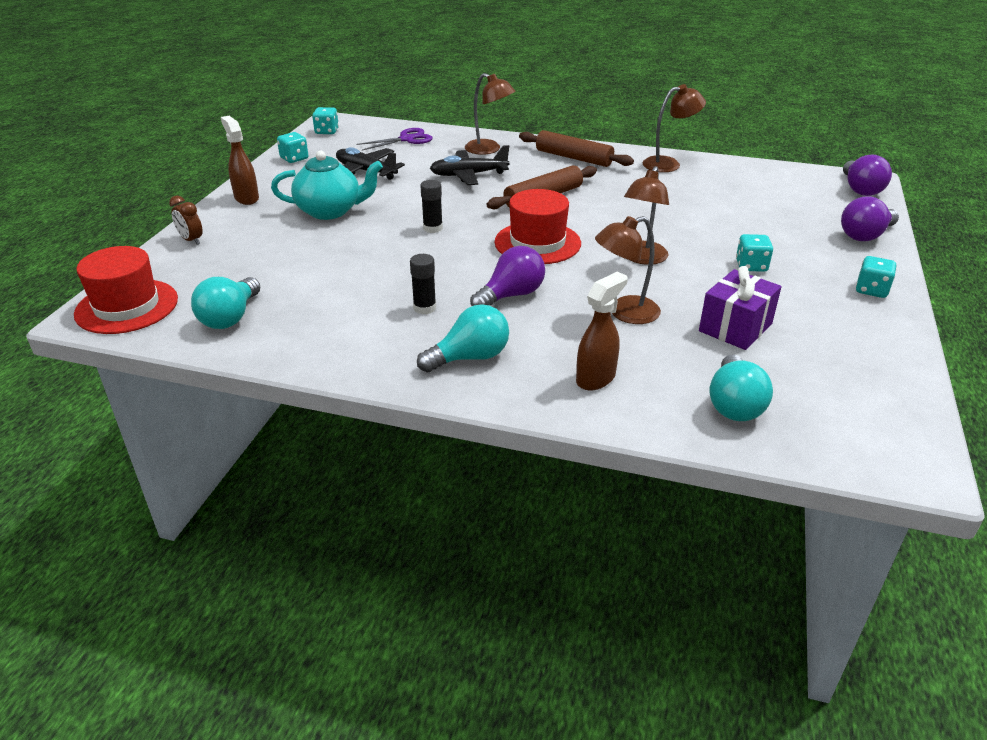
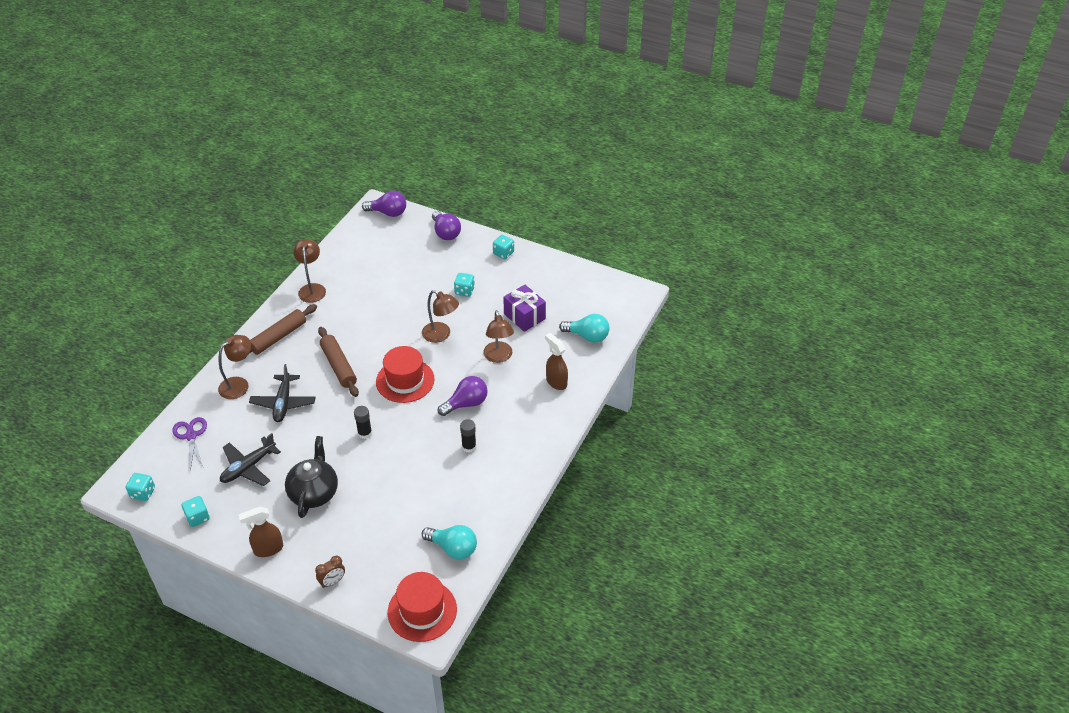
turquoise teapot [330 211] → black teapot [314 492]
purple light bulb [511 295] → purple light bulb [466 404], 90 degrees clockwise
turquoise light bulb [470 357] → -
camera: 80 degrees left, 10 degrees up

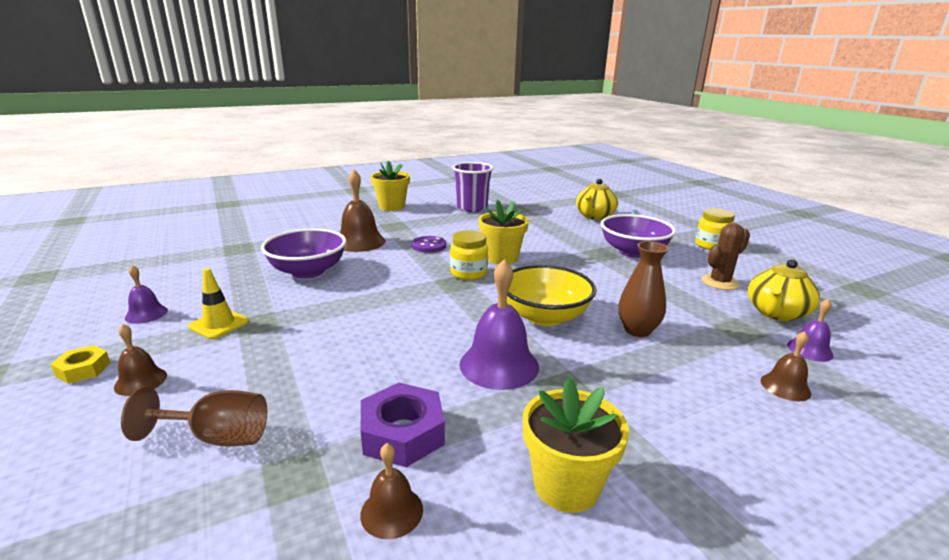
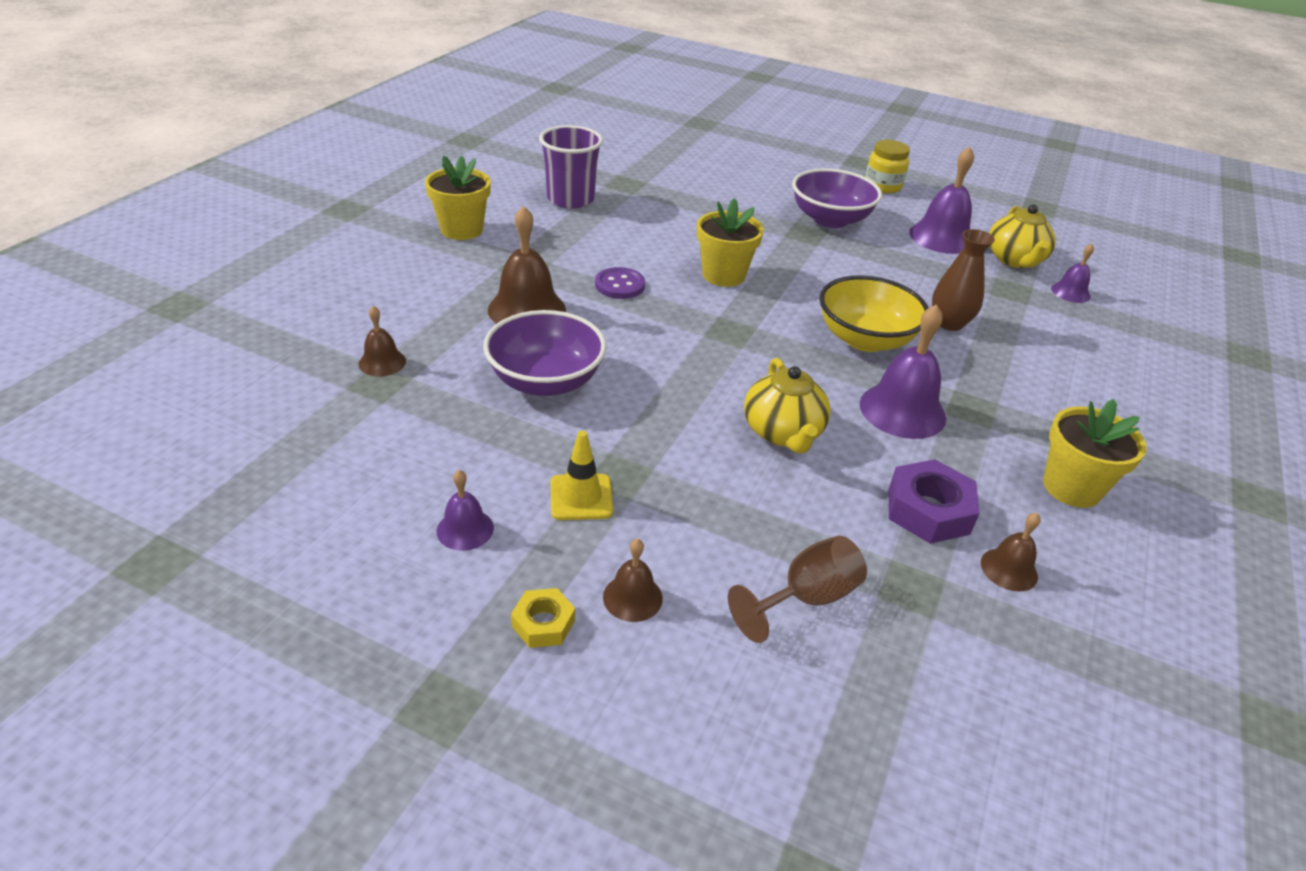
yellow teapot [594 216] → yellow teapot [783 433], relocated
brown cactus [720 282] → purple bell [941 237]
yellow jar [468 273] → -
brown bell [785 386] → brown bell [382 362], relocated
camera: 40 degrees left, 15 degrees up

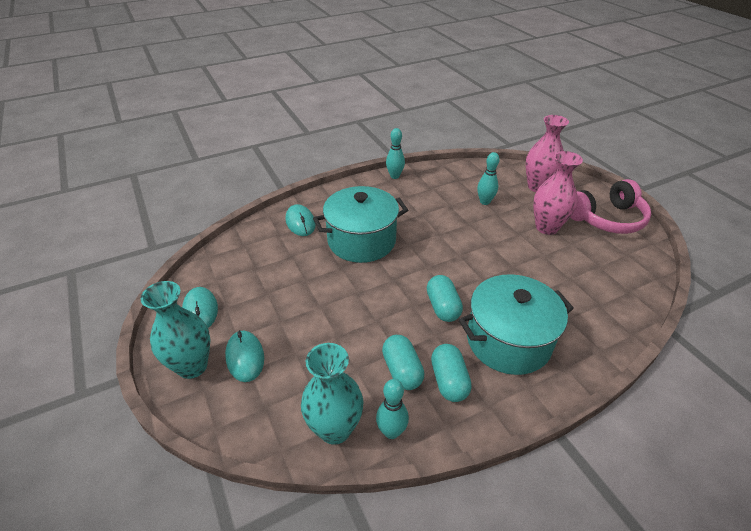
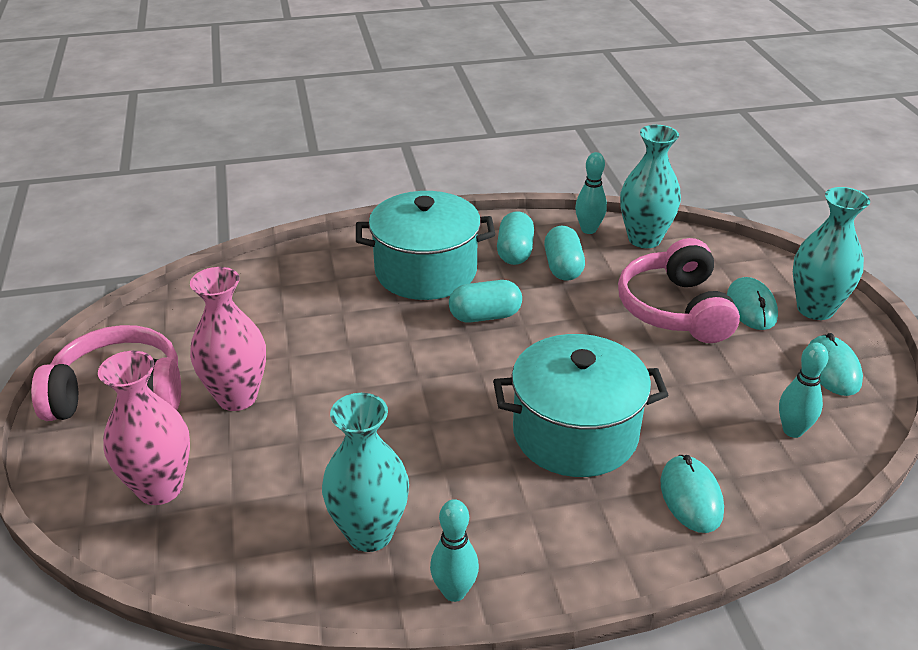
turquoise bowling pin [485 202] → turquoise bowling pin [792 430], relocated
turquoise capsule [442 307] → turquoise capsule [485 316], 75 degrees clockwise
- → pink headphones [675 309]
- → turquoise vase [369 533]
camera: 165 degrees left, 5 degrees down

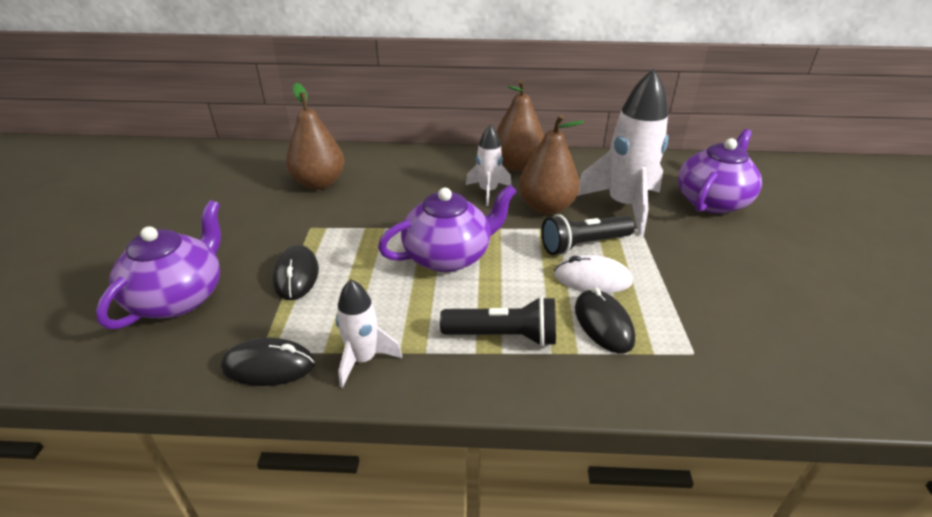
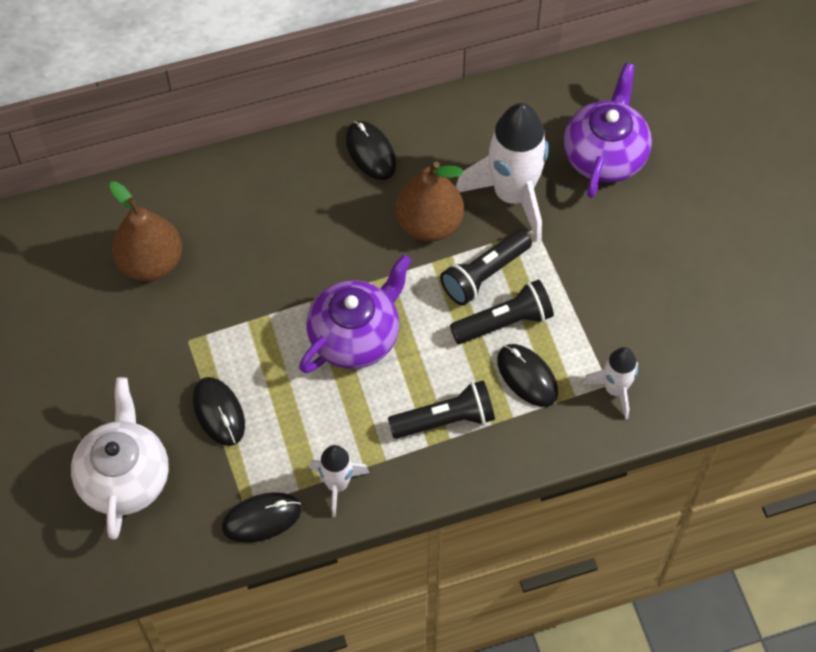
brown pear [517 165] → black mouse [370 152]
white rocket [488 191] → white rocket [615 389], relocated
purple teapot [179 297] → white teapot [125 477]
white mouse [592 279] → black flashlight [504 322]
camera: 20 degrees left, 25 degrees up

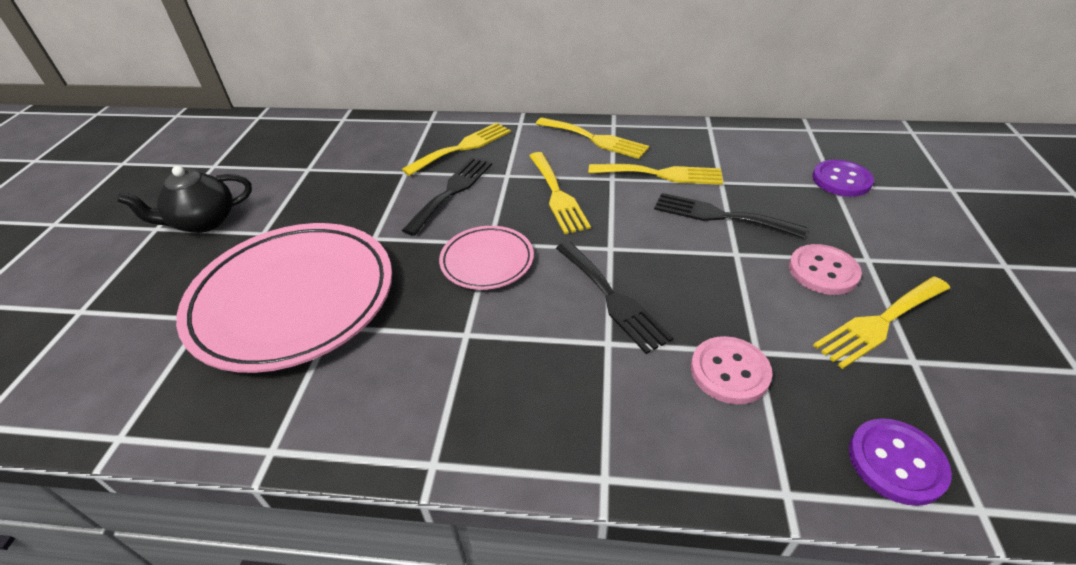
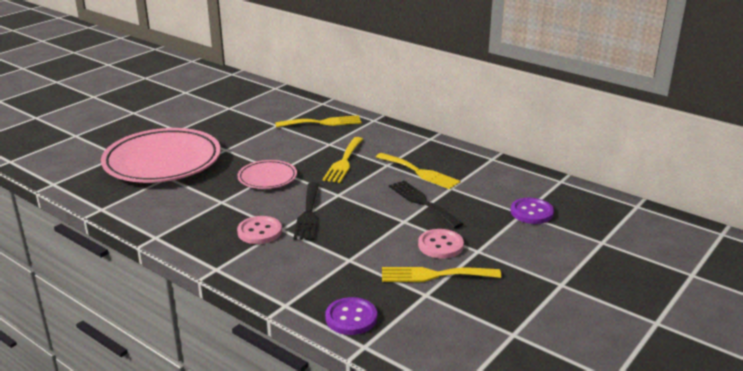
yellow fork [595 139] → -
black fork [452 191] → -
black teapot [204 222] → -
pink button [729 371] → pink button [259 231], relocated
camera: 30 degrees right, 15 degrees down

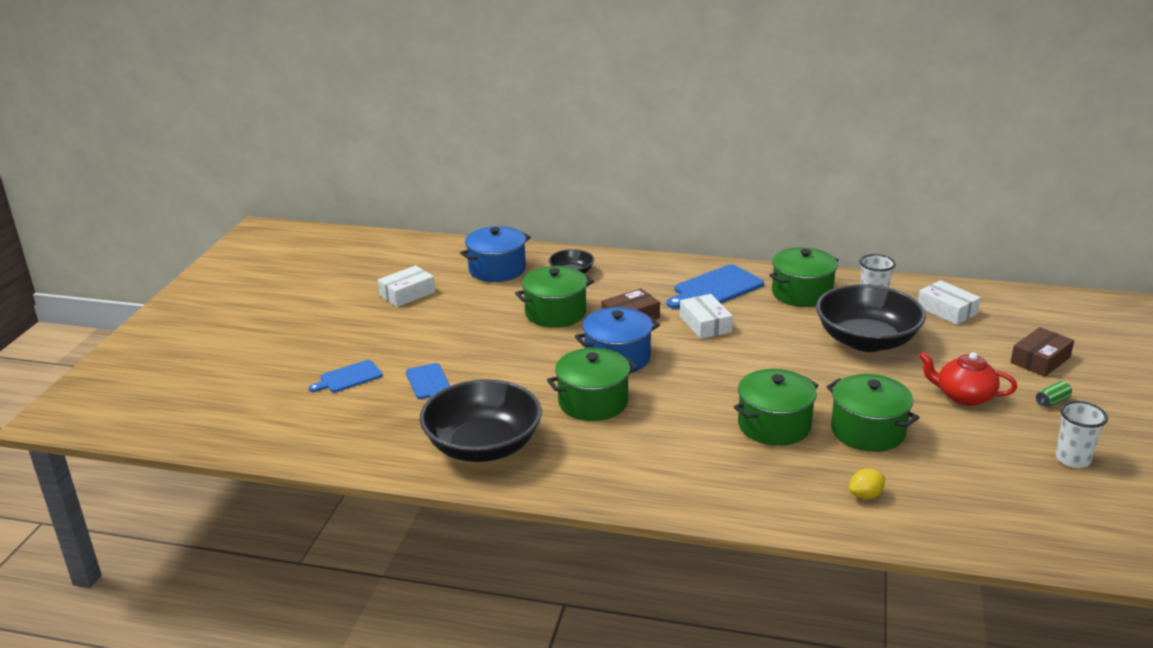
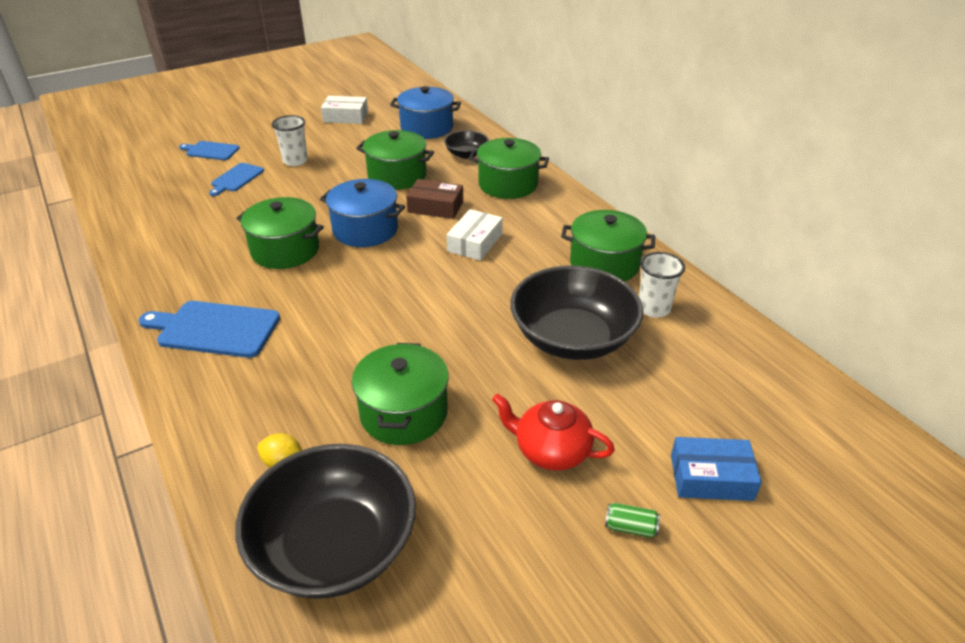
blue cutting board [715 288] → blue cutting board [215 329], relocated
white box [947 310] → -
brown box [1040 360] → blue box [711 477]
red teapot [963 396] → red teapot [551 450], 45 degrees counterclockwise
green pot [774 425] → green pot [508 184], relocated
black bowl [483 446] → black bowl [334 546], relocated
white cup [1072 459] → white cup [295 161], relocated
camera: 45 degrees right, 10 degrees up

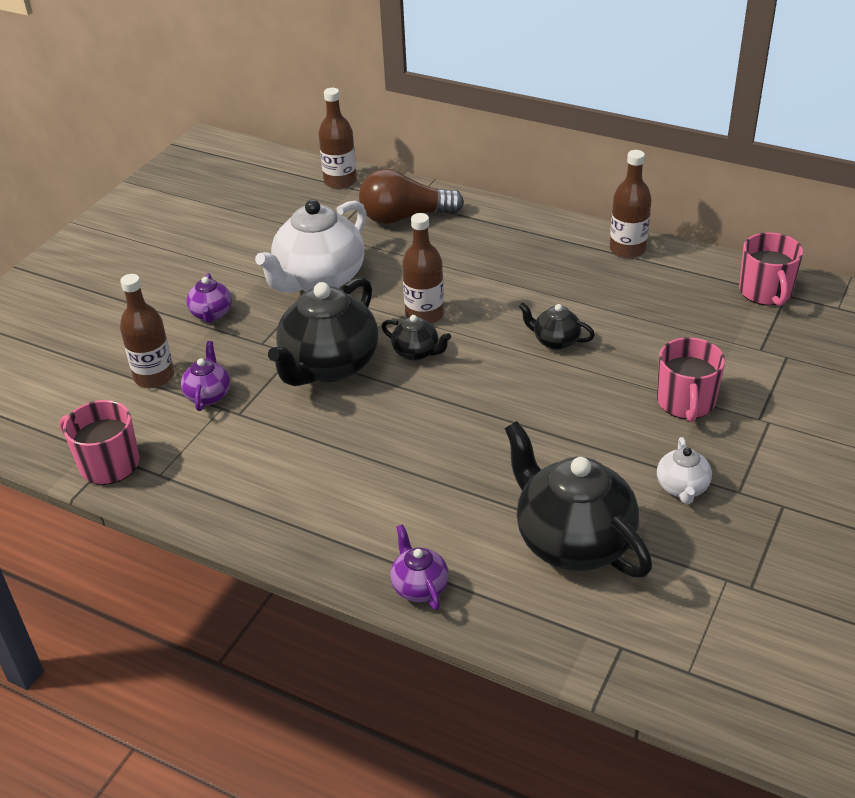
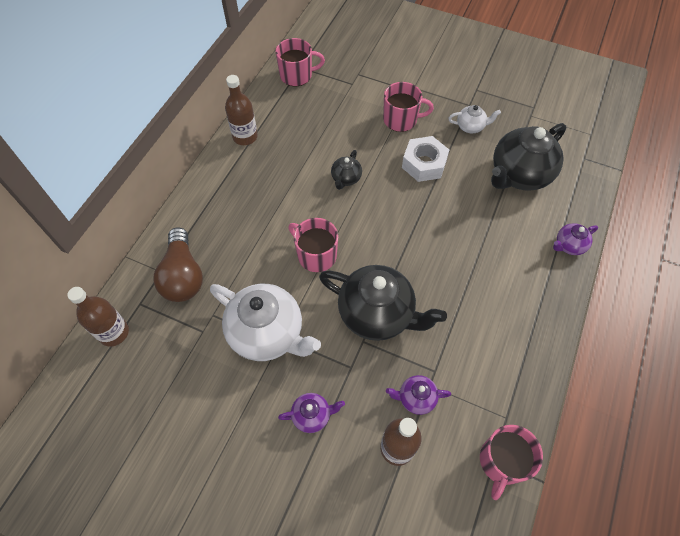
brown bottle [424 315] → pink mug [316 255]
black teapot [416 352] → -
- → white nut [424 164]
camera: 95 degrees left, 20 degrees up

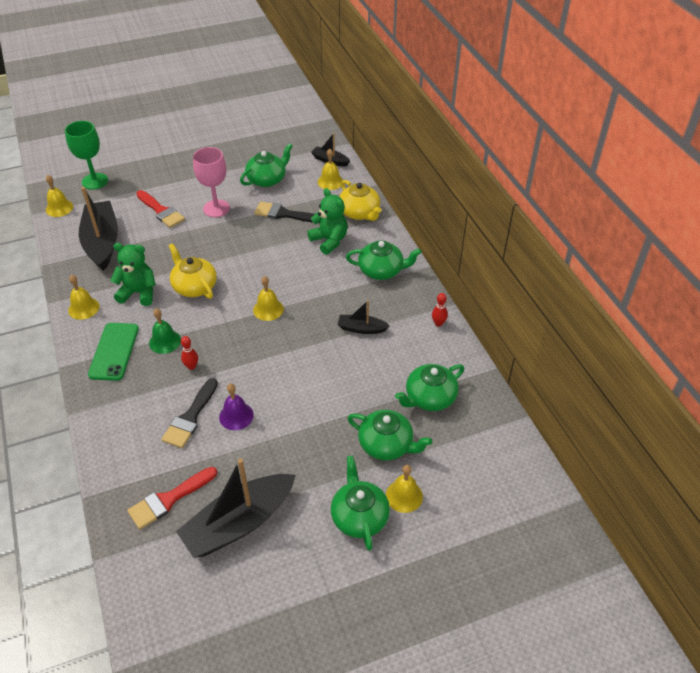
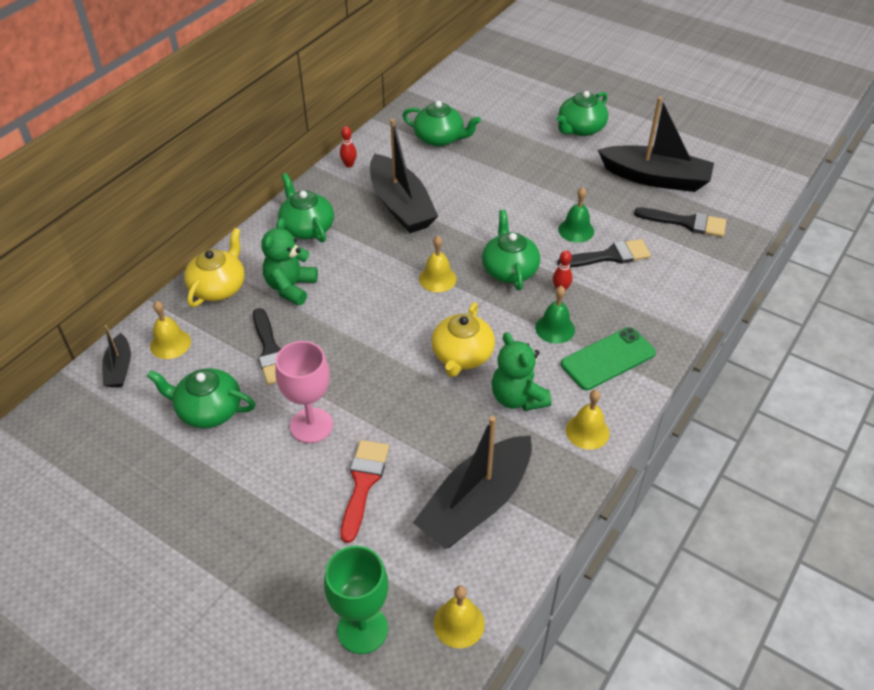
black boat [361 328] → black boat [401 205], x2.02
purple bell [236 416] → green bell [576 230]
green teapot [386 445] → green teapot [509 270], relocated
yellow bell [404 496] → -
red brush [169 499] → black brush [686 223]
camera: 125 degrees left, 0 degrees up

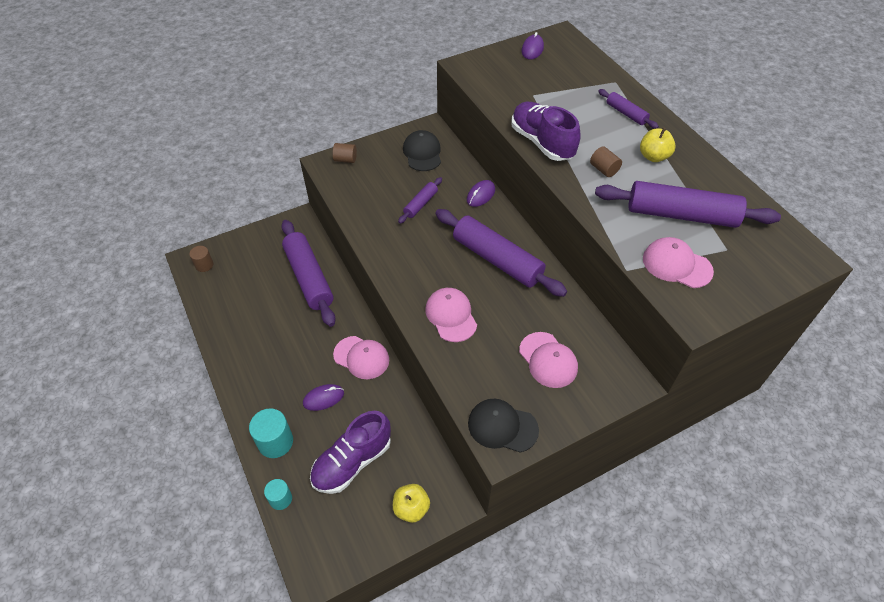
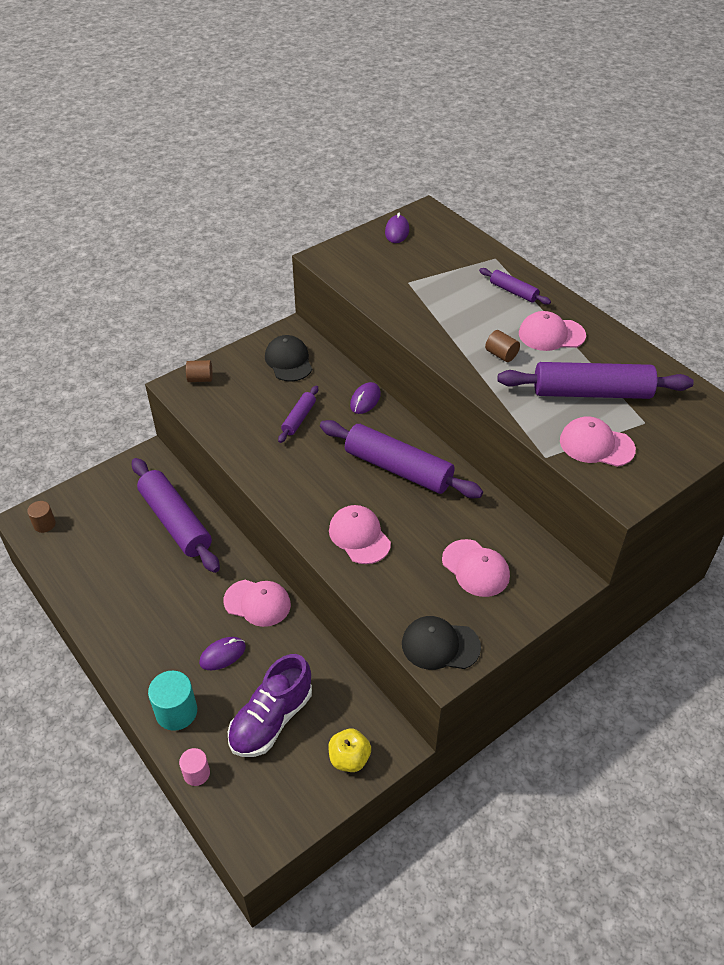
purple shoe [542 142] → -
yellow apple [653 156] → pink cap [551 334]
turquoise cylinder [280 499] → pink cylinder [196 773]
camera: 10 degrees left, 5 degrees down

